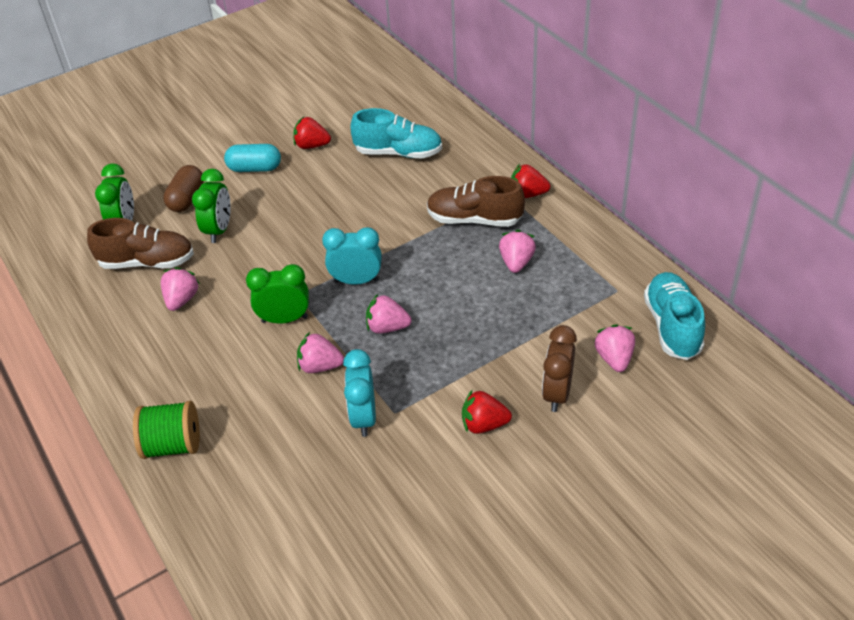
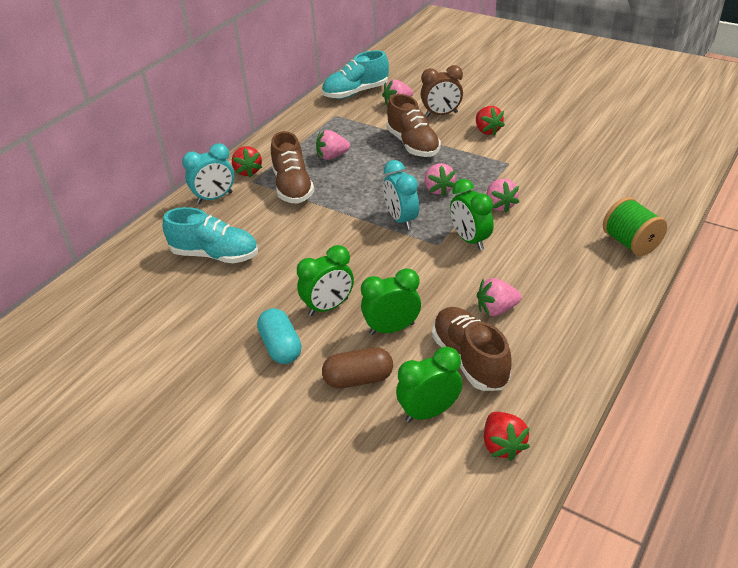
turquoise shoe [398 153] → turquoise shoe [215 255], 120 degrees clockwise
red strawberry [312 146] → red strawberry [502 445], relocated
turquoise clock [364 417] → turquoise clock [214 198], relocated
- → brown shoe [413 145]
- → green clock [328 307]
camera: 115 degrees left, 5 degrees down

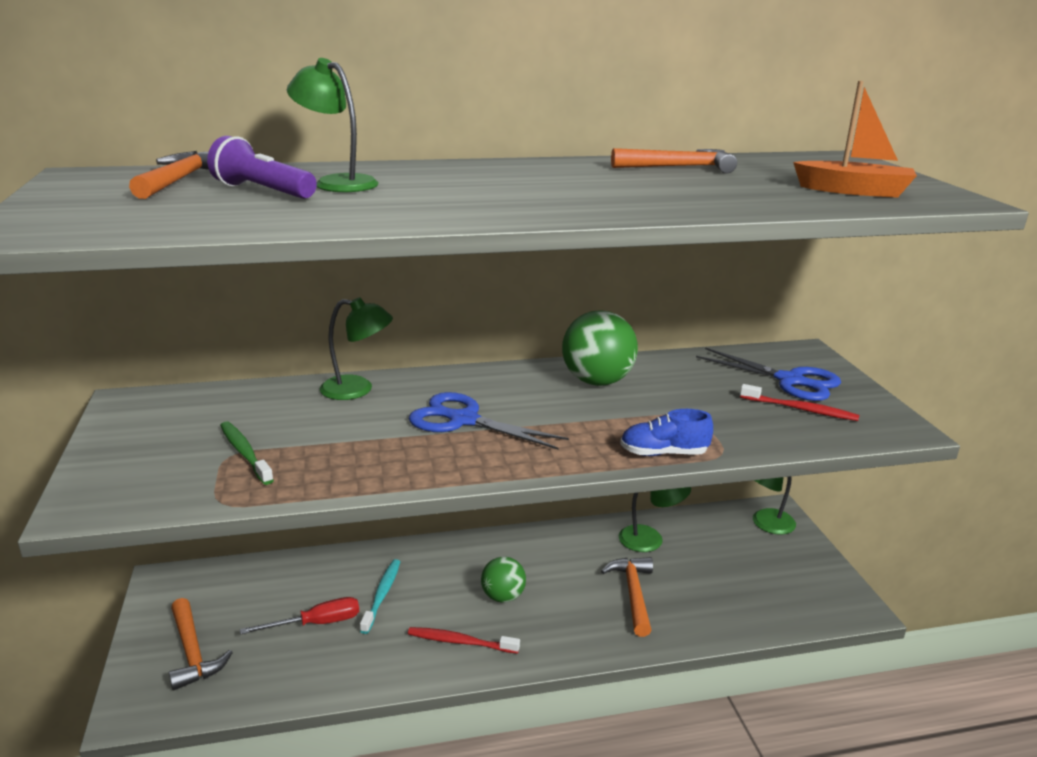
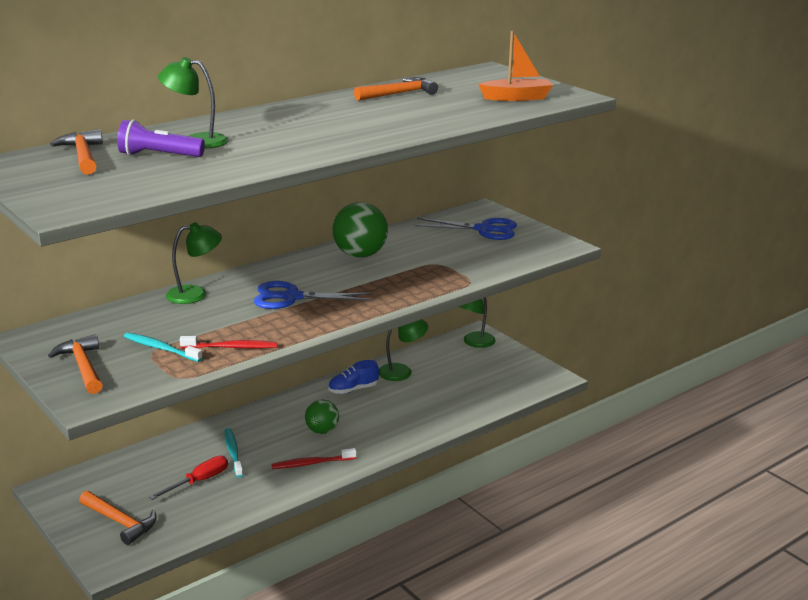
red toothbrush [800 409] → red toothbrush [231 347], relocated
blue shoe [663 453] → blue shoe [353 390], relocated
green toothbrush [245 453] → turquoise toothbrush [161 348]
orange hammer [633 594] → orange hammer [83 367], relocated
camera: 25 degrees left, 0 degrees up

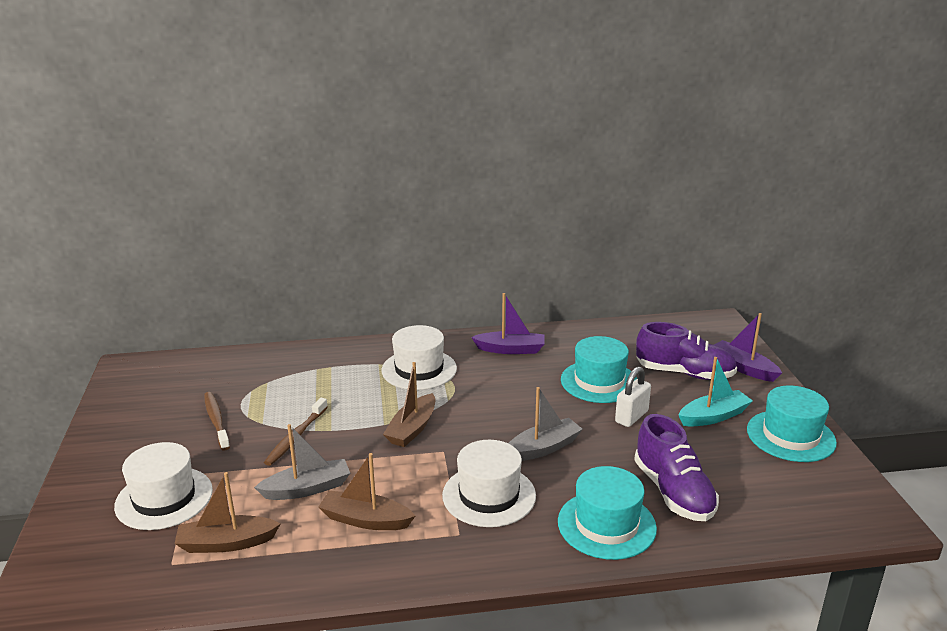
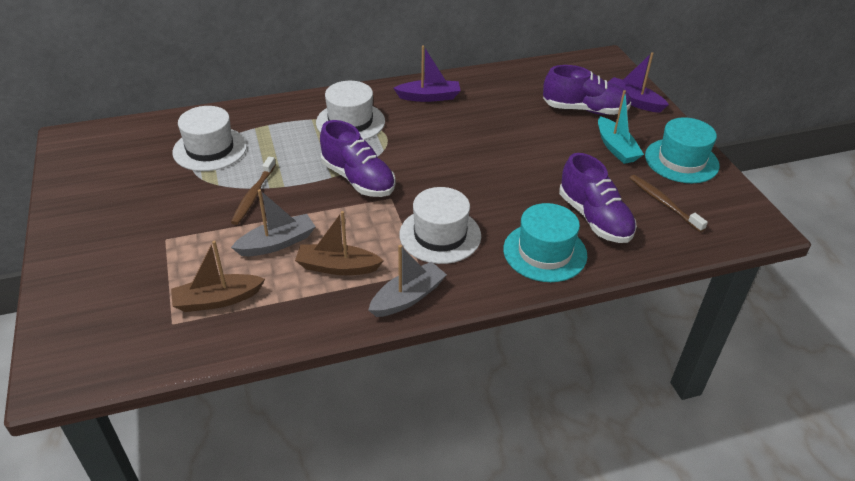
turquoise hat [599 381] → -
turquoise boat [713 416] → turquoise boat [616 148], 105 degrees clockwise
brown boat [412 429] → purple shoe [358 179]
white padlock [631 417] → -
grey boat [543 448] → grey boat [408 297], relocated
brown toothbrush [216 420] → brown toothbrush [663 203], relocated
white hat [164 498] → white hat [210 149], relocated
camera: 10 degrees left, 15 degrees up

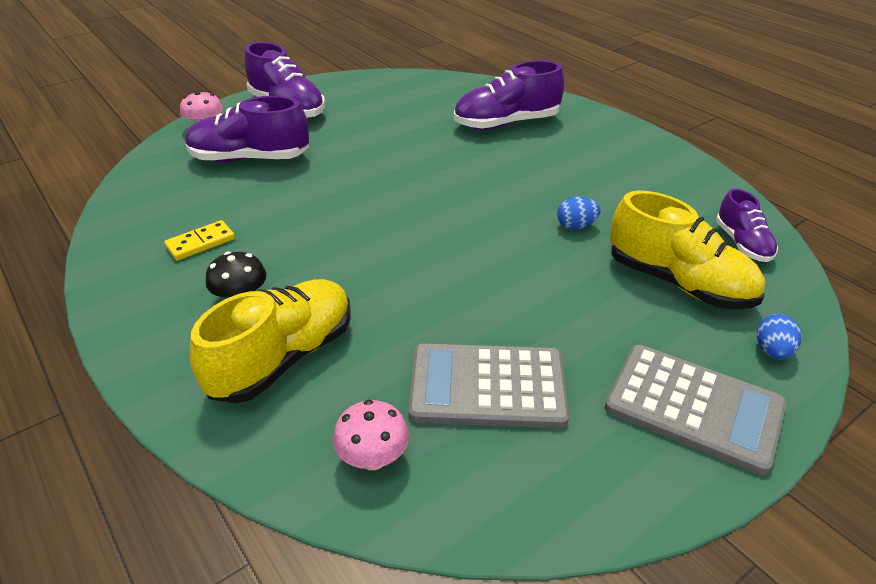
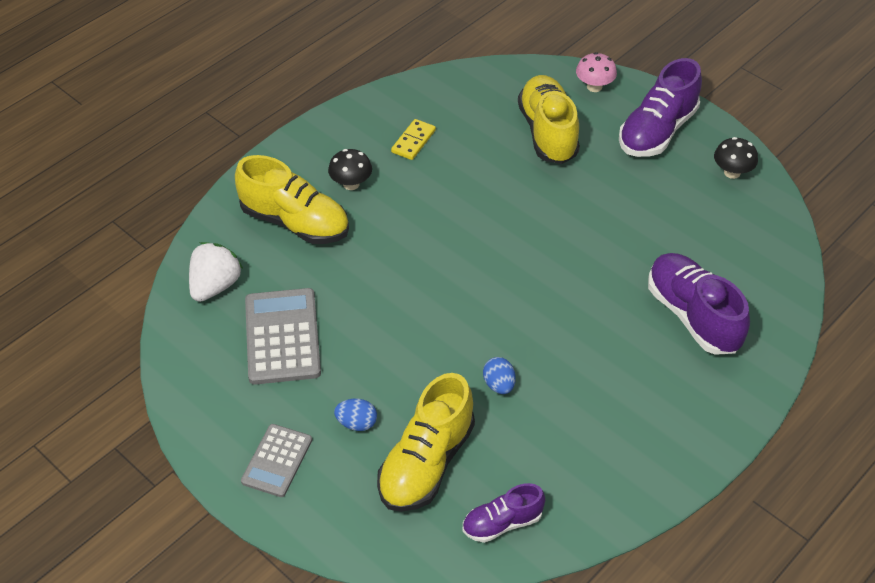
purple shoe [249 159] → yellow shoe [548 132]
yellow domino [201 243] → yellow domino [413 141], 75 degrees clockwise
blue egg [772 351] → blue egg [357 423], relocated
grey calculator [693 407] → grey calculator [277 461], x0.62
pink mushroom [373 458] → white strawberry [215 286]
- → black mushroom [732 172]
camera: 80 degrees right, 10 degrees up

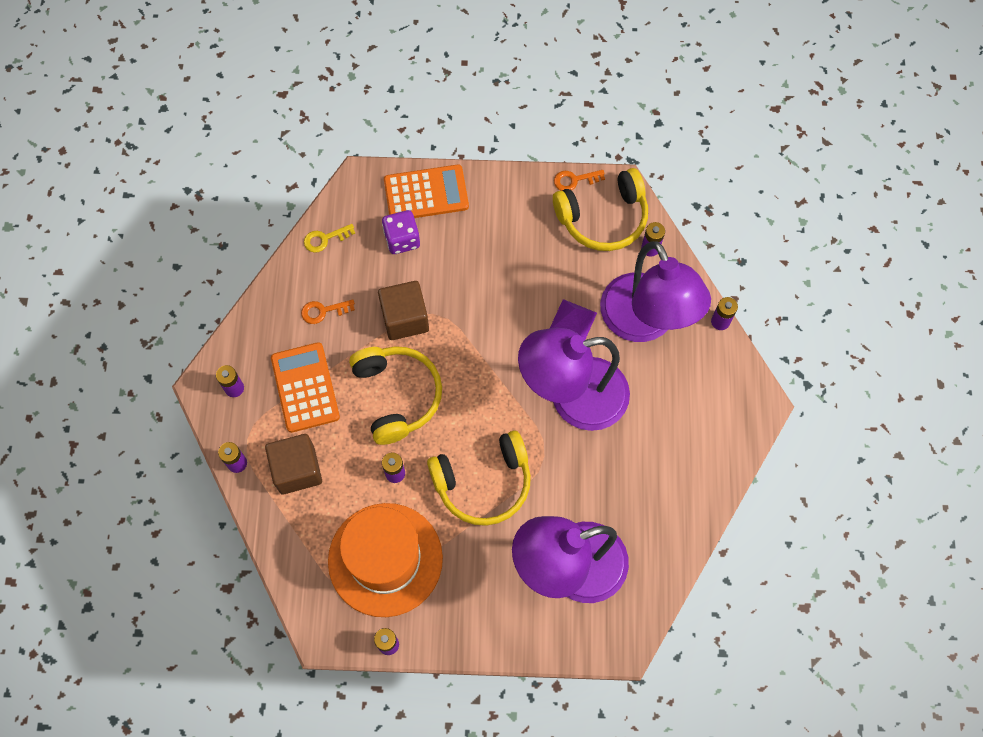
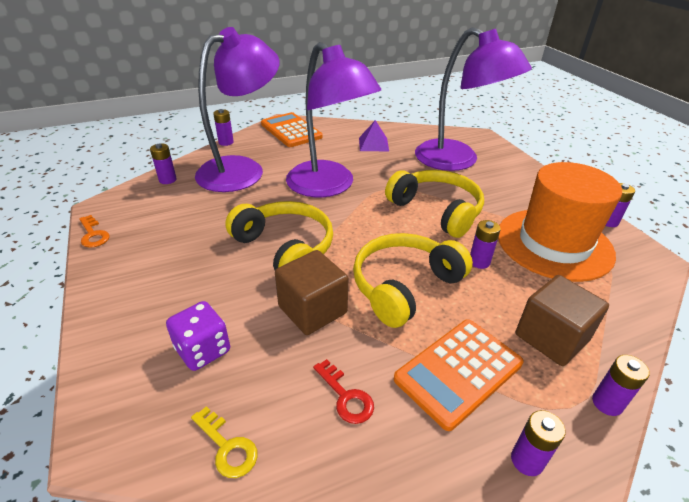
orange calculator [426 193] → orange calculator [291 130], relocated
yellow headphones [603 218] → yellow headphones [285 248], relocated
orange key [323 311] → red key [346 396]
purple pyramid [572 321] → purple pyramid [373 144], relocated
camera: 115 degrees left, 30 degrees down

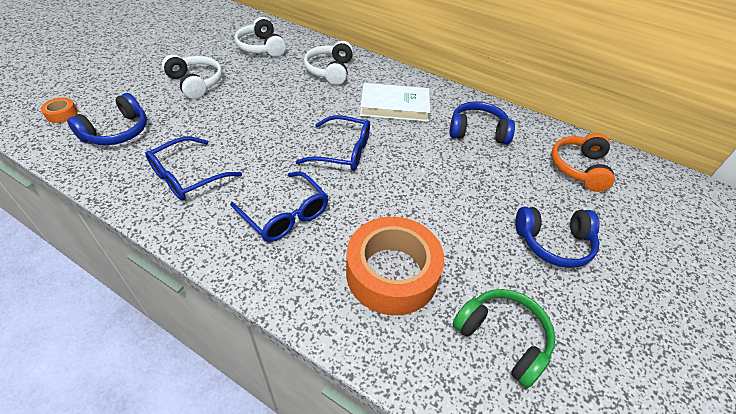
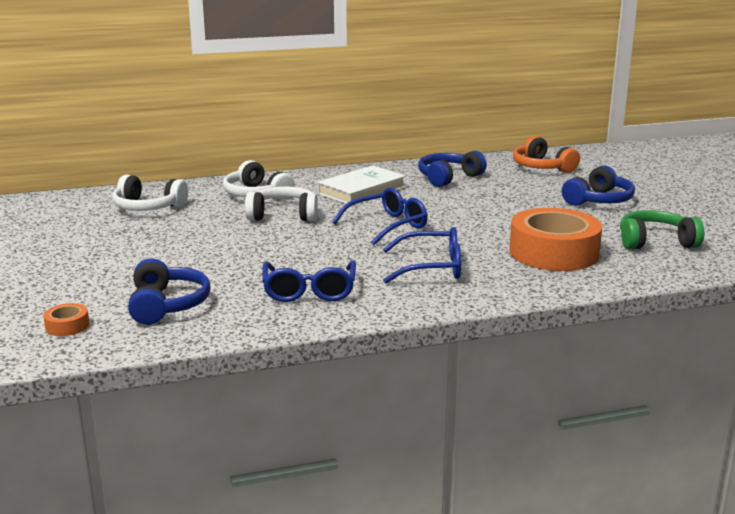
white headphones [195 83] → white headphones [283 215], relocated
camera: 45 degrees left, 25 degrees down

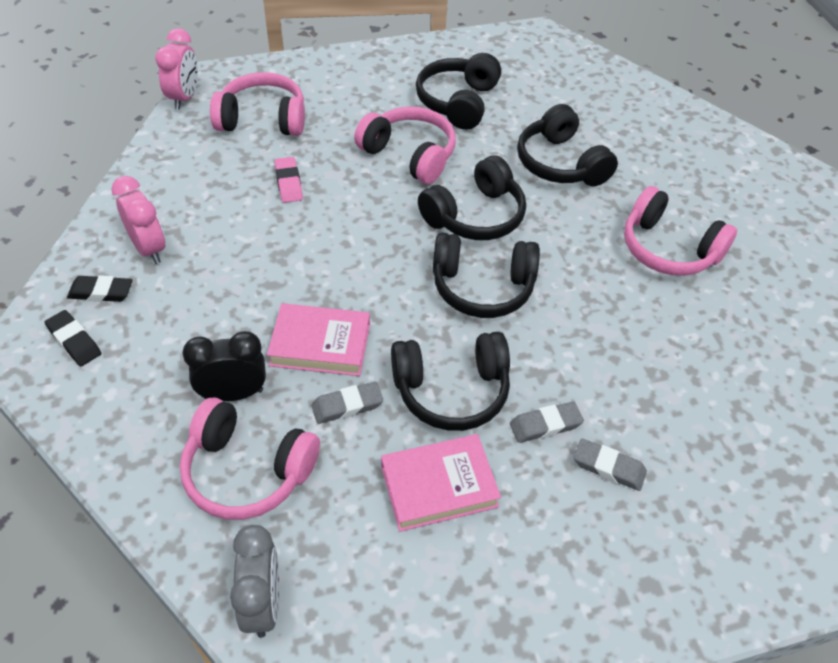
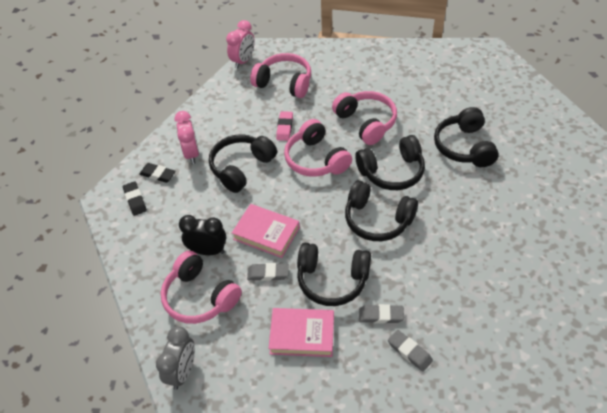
black headphones [458 102] → black headphones [241 168], relocated
pink headphones [668 249] → pink headphones [316 159], relocated
camera: 25 degrees right, 0 degrees up

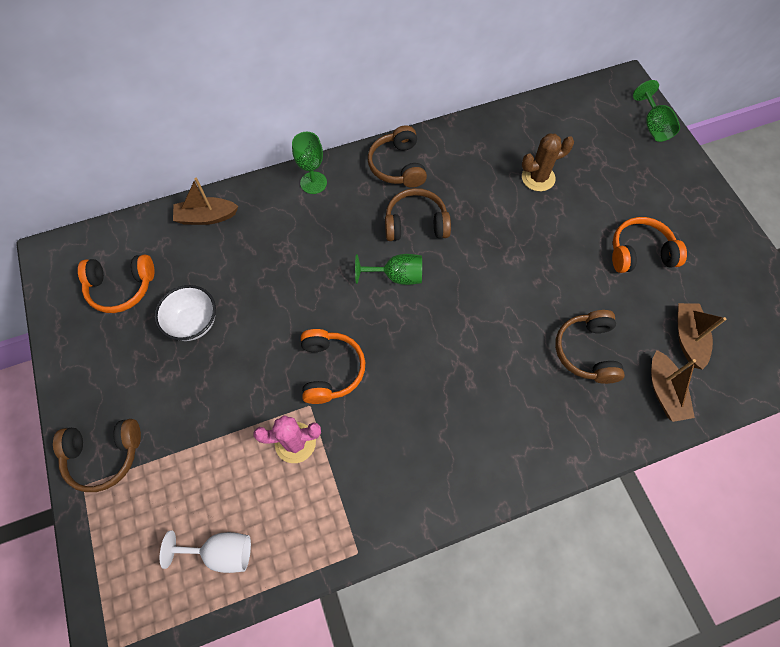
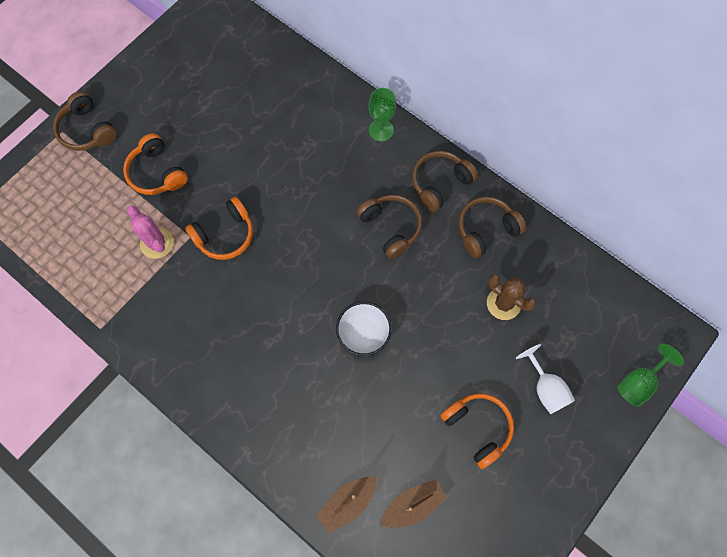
brown boat [206 217] → -
orange headphones [121 287] → orange headphones [157 173], relocated
green goblet [396 276] → -
white bowl [193 323] → white bowl [363 334], relocated
brown headphones [587 351] → brown headphones [486 230], relocated
white goblet [221 552] → white goblet [545 388], relocated
camera: 60 degrees right, 5 degrees up

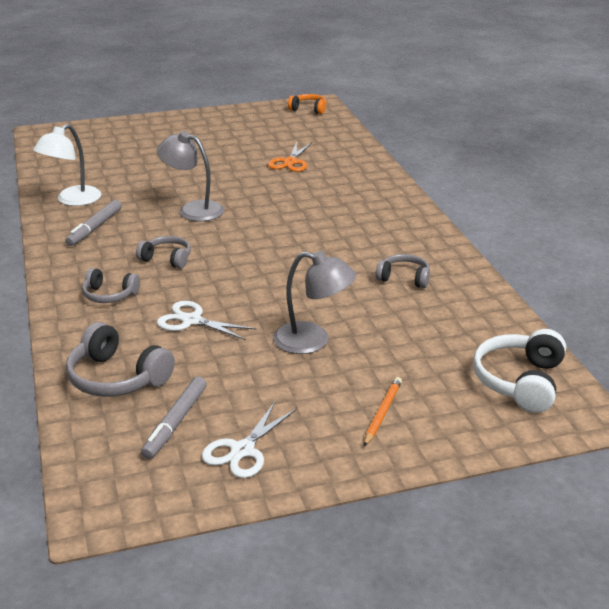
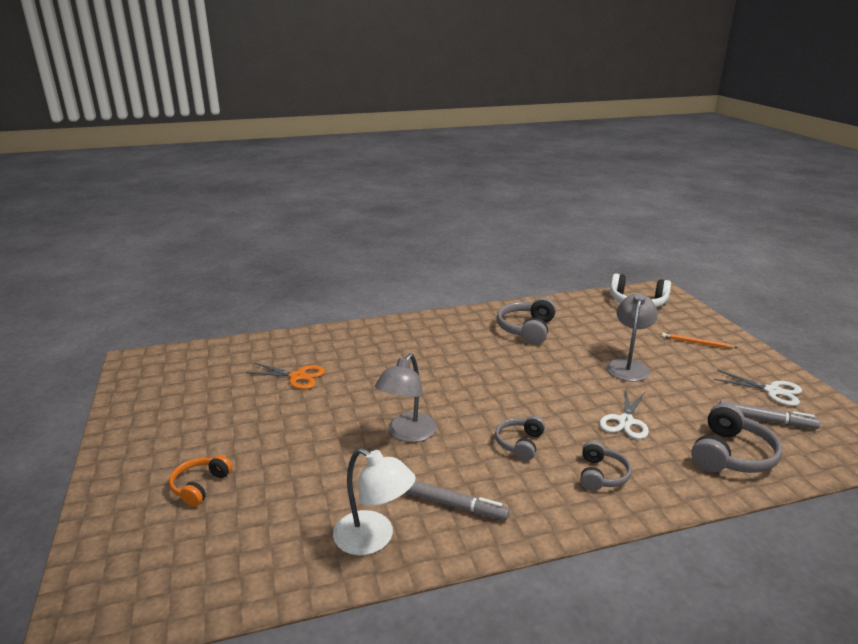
orange headphones [308 109] → orange headphones [200 486], relocated
grey headphones [404 278] → grey headphones [526 329], x1.60
camera: 90 degrees left, 5 degrees down

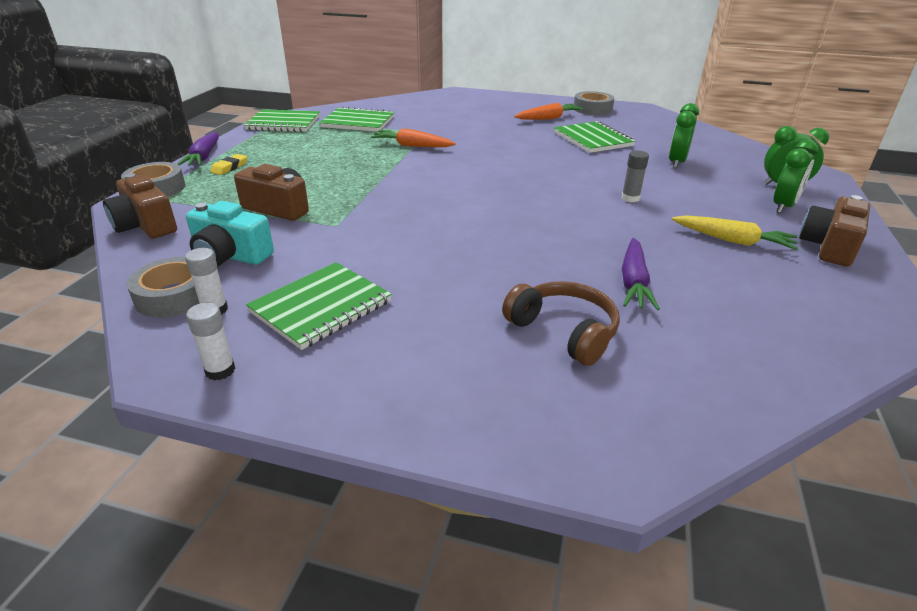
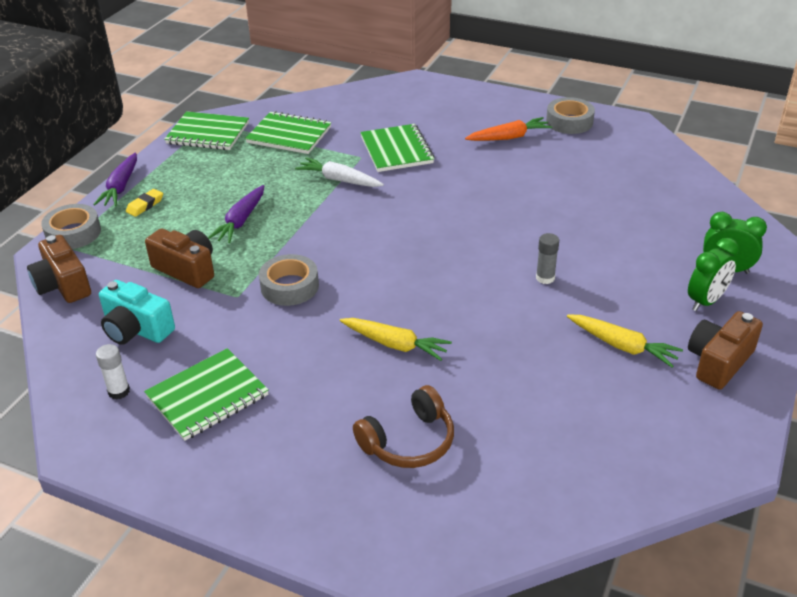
green clock [676 162] → -
green notebook [593 139] → green notebook [397 150], relocated
orange carrot [412 146] → white carrot [339 180]
purple carrot [633 282] → purple carrot [241 221], relocated
grey tape [174 295] → grey tape [289 286], relocated
brown headphones [564 331] → brown headphones [409 441], 90 degrees clockwise
white glue stick [220 370] → -
- → yellow carrot [395 344]
camera: 10 degrees right, 5 degrees up

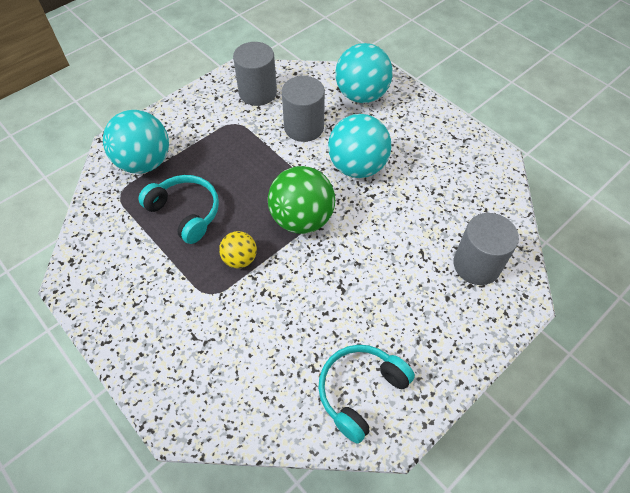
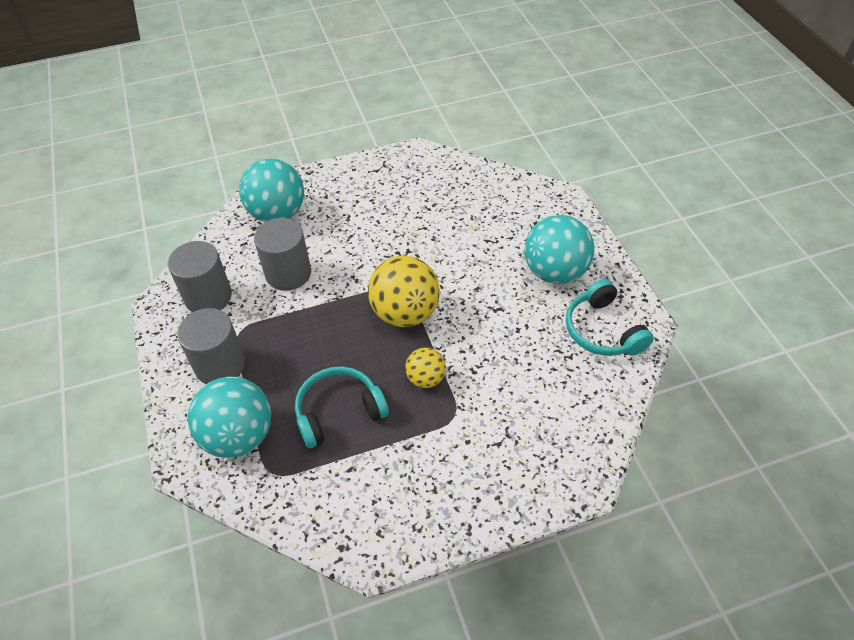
turquoise ball [357 166] → turquoise ball [555 272], relocated
green ball [302 219] → yellow ball [405 313]
grey cylinder [476 264] → grey cylinder [220 365], relocated
camera: 65 degrees left, 5 degrees down

